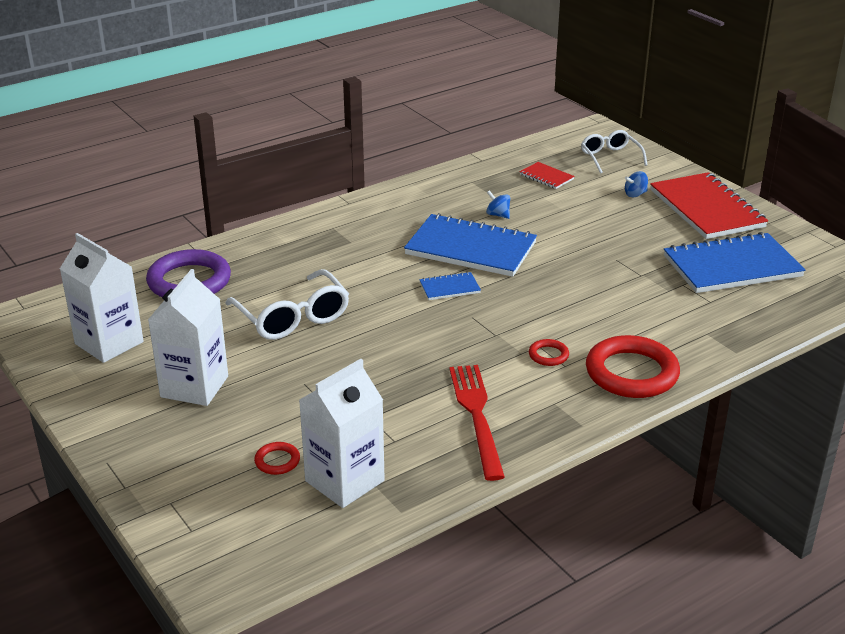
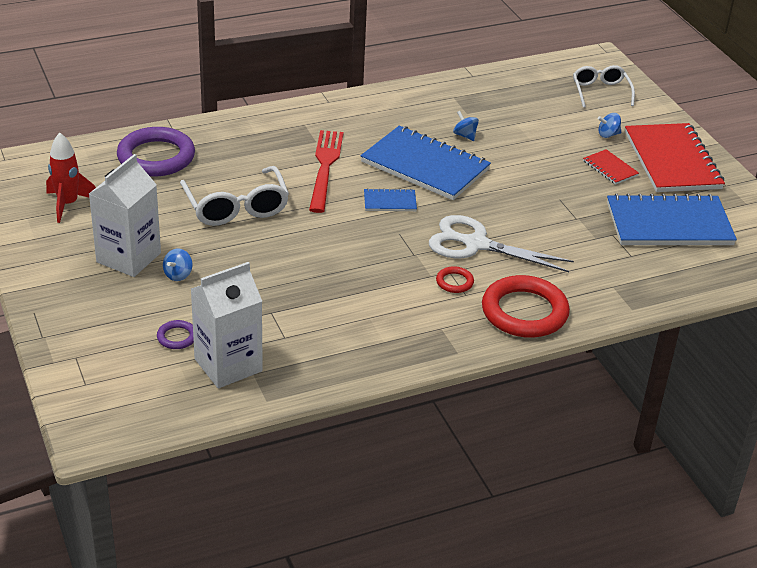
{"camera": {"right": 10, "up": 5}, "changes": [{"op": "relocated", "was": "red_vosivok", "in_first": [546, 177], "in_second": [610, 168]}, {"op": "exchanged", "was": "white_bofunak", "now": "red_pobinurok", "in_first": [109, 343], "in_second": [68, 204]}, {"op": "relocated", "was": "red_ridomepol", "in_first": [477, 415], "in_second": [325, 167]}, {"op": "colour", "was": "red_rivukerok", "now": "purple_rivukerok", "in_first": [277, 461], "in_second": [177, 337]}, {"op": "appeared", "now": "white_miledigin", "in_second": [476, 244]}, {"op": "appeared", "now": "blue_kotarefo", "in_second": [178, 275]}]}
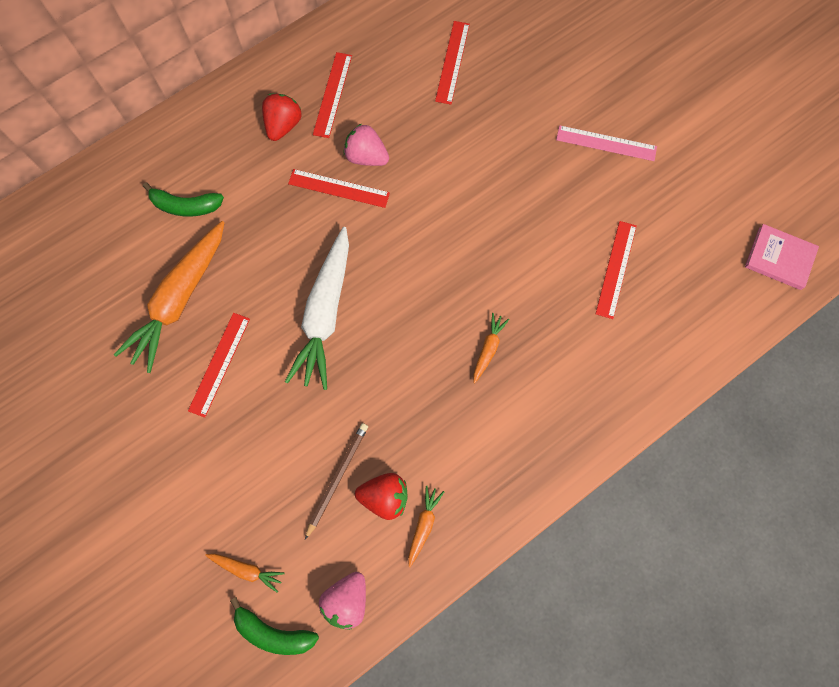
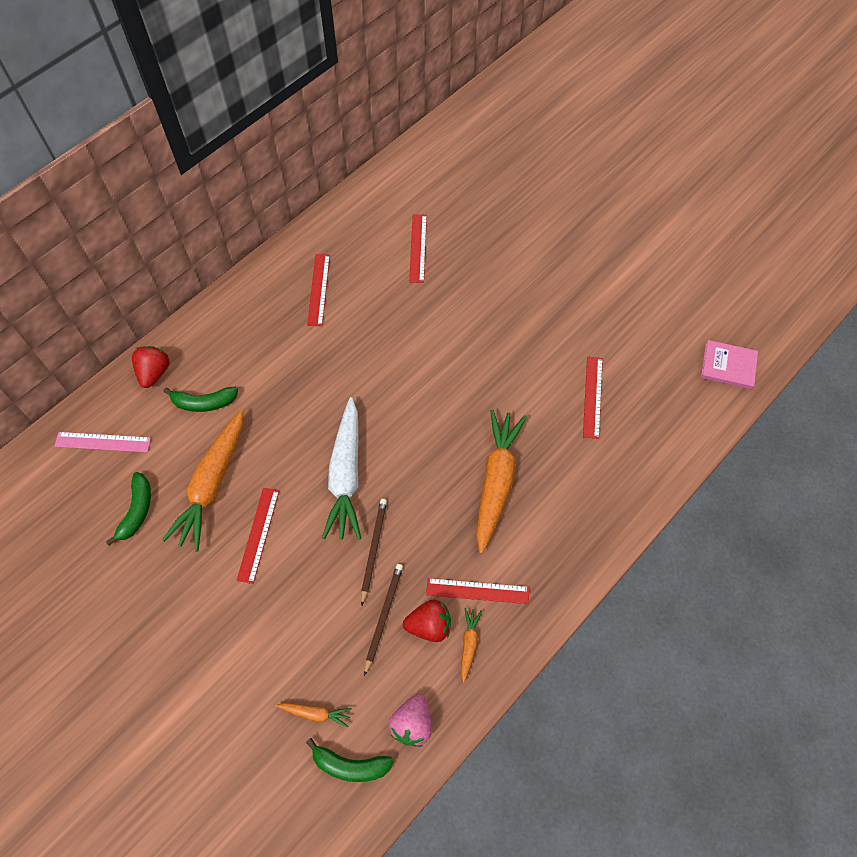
{"camera": {"right": -10, "up": -10}, "changes": [{"op": "relocated", "was": "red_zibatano", "in_first": [283, 125], "in_second": [154, 373]}, {"op": "missing", "was": "pink_zibatano", "in_first": [366, 157]}, {"op": "relocated", "was": "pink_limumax", "in_first": [606, 143], "in_second": [103, 442]}, {"op": "relocated", "was": "red_limumax", "in_first": [339, 188], "in_second": [477, 591]}, {"op": "size", "was": "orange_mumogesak", "in_first": [488, 349], "in_second": [496, 481], "ratio": 2.28}, {"op": "appeared", "now": "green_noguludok", "in_second": [137, 511]}, {"op": "appeared", "now": "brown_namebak", "in_second": [373, 549]}]}
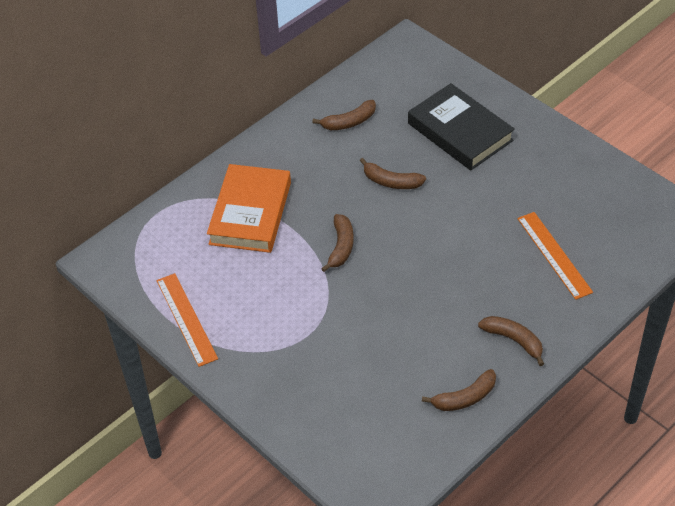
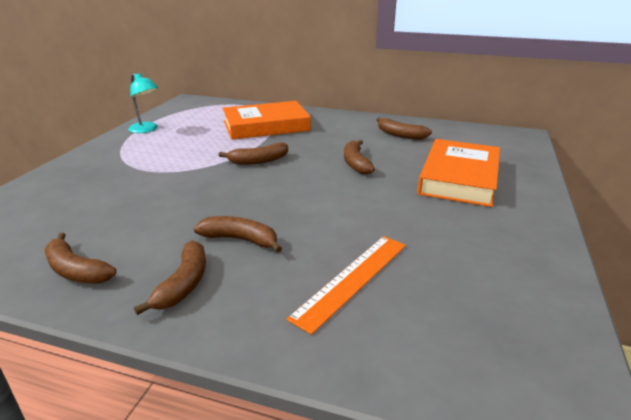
{"camera": {"right": 60, "up": -20}, "changes": [{"op": "colour", "was": "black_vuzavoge", "now": "orange_vuzavoge", "in_first": [460, 132], "in_second": [459, 178]}, {"op": "exchanged", "was": "orange_limumax", "now": "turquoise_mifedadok", "in_first": [186, 319], "in_second": [147, 130]}, {"op": "appeared", "now": "brown_noguludok", "in_second": [240, 239]}]}
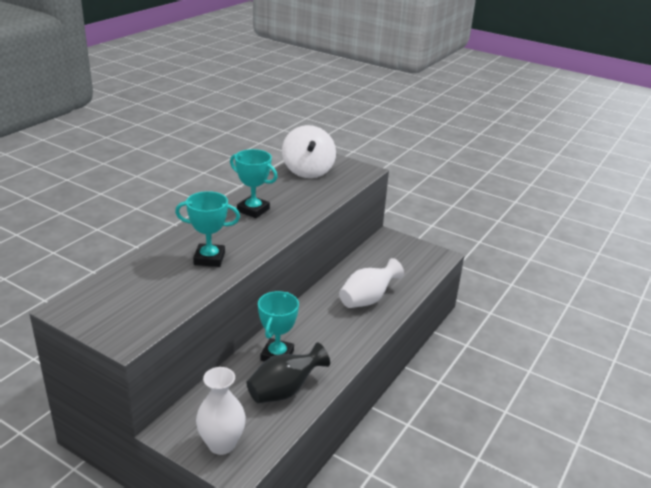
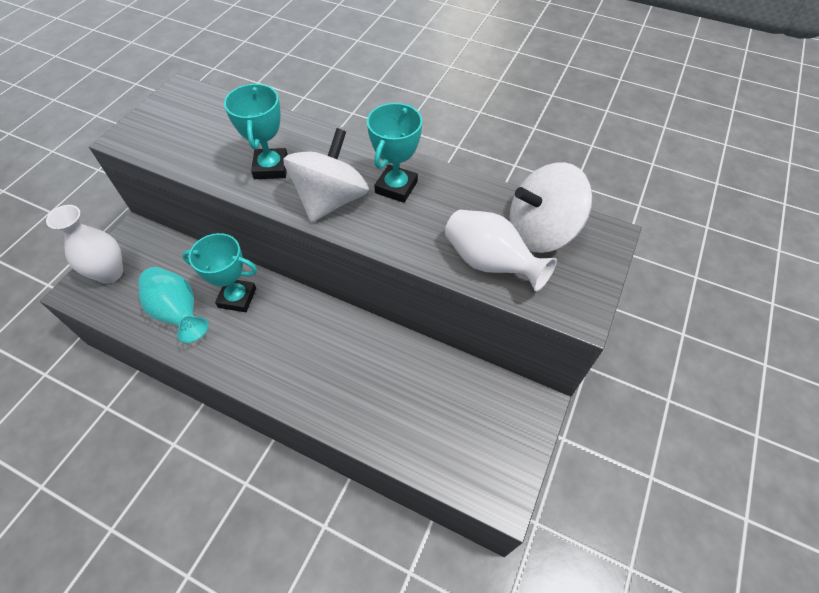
{"camera": {"right": 85, "up": 25}, "changes": [{"op": "relocated", "was": "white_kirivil", "in_first": [367, 299], "in_second": [489, 263]}, {"op": "colour", "was": "black_kirivil", "now": "turquoise_kirivil", "in_first": [284, 391], "in_second": [179, 313]}, {"op": "appeared", "now": "white_kotarefo", "in_second": [330, 200]}]}
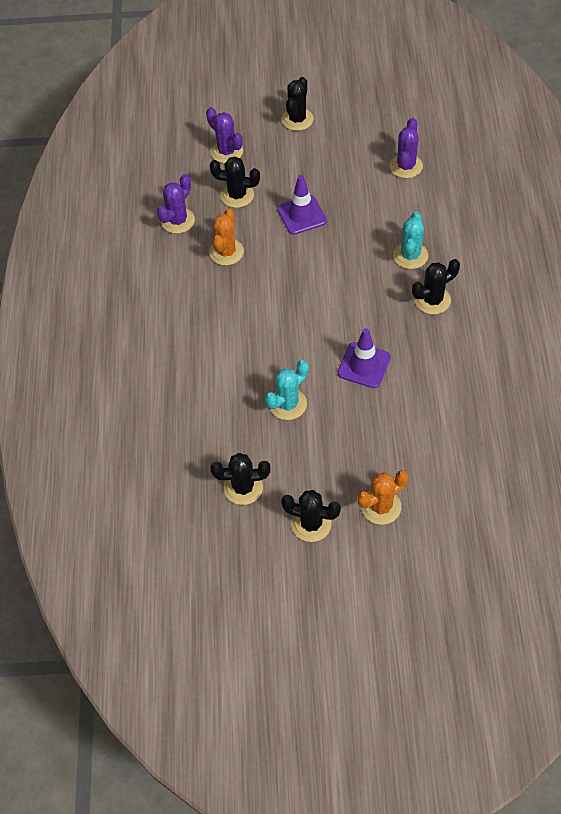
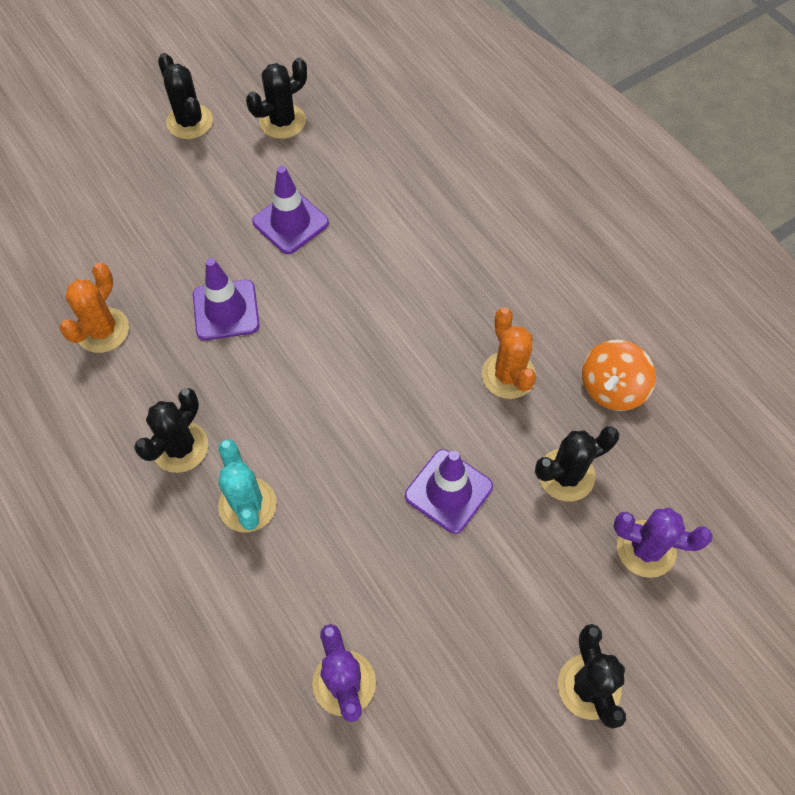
{"camera": {"right": 145, "up": 5}, "changes": [{"op": "exchanged", "was": "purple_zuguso", "now": "orange_kotarefo", "in_first": [178, 221], "in_second": [612, 388]}, {"op": "exchanged", "was": "turquoise_zuguso", "now": "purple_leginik", "in_first": [288, 404], "in_second": [290, 222]}, {"op": "relocated", "was": "orange_zuguso", "in_first": [381, 507], "in_second": [102, 330]}, {"op": "spun", "was": "black_zuguso", "in_first": [311, 524], "in_second": [189, 122], "clockwise": 75}]}
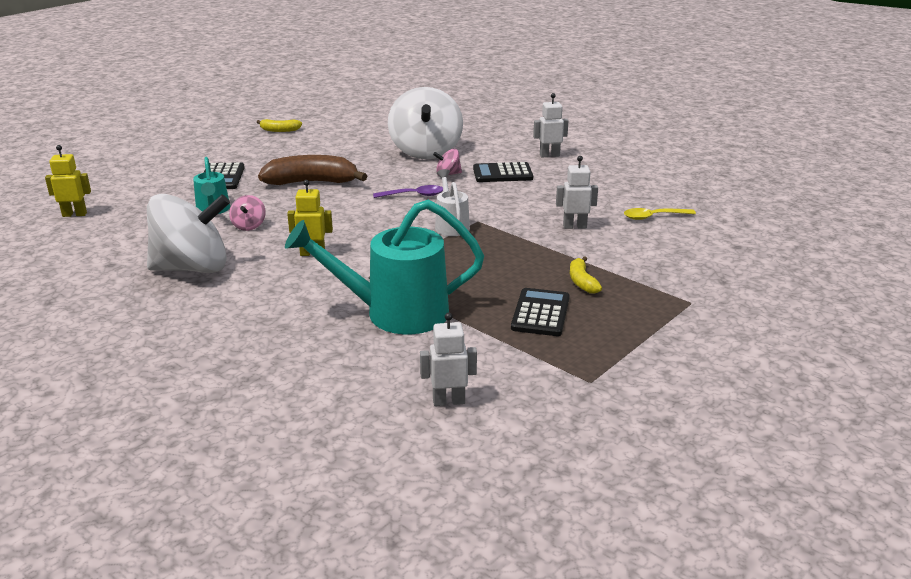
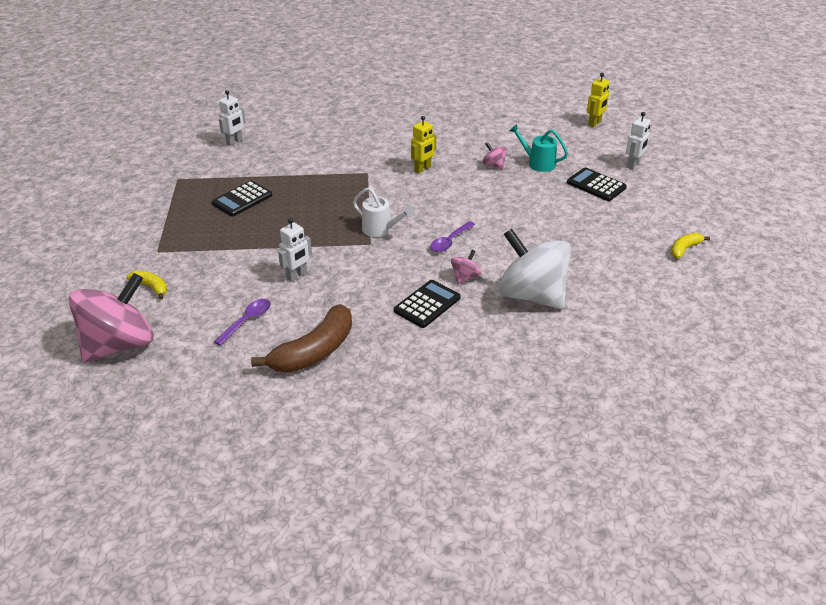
{"camera": {"right": 135, "up": 10}, "changes": [{"op": "relocated", "was": "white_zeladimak", "in_first": [549, 155], "in_second": [633, 165]}, {"op": "relocated", "was": "brown_noguludok", "in_first": [312, 182], "in_second": [314, 351]}, {"op": "missing", "was": "white_kotarefo", "in_first": [192, 268]}, {"op": "missing", "was": "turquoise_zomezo", "in_first": [394, 313]}, {"op": "colour", "was": "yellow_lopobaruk", "now": "purple_lopobaruk", "in_first": [653, 217], "in_second": [247, 321]}, {"op": "relocated", "was": "yellow_noguludok", "in_first": [582, 282], "in_second": [151, 287]}, {"op": "spun", "was": "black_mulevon", "in_first": [540, 313], "in_second": [242, 199], "clockwise": 75}, {"op": "appeared", "now": "pink_kotarefo", "in_second": [119, 344]}]}
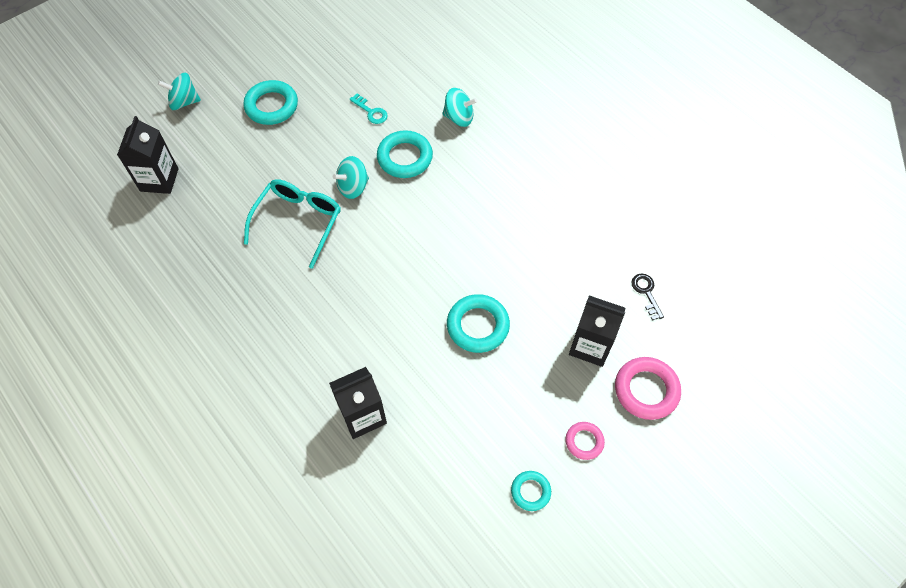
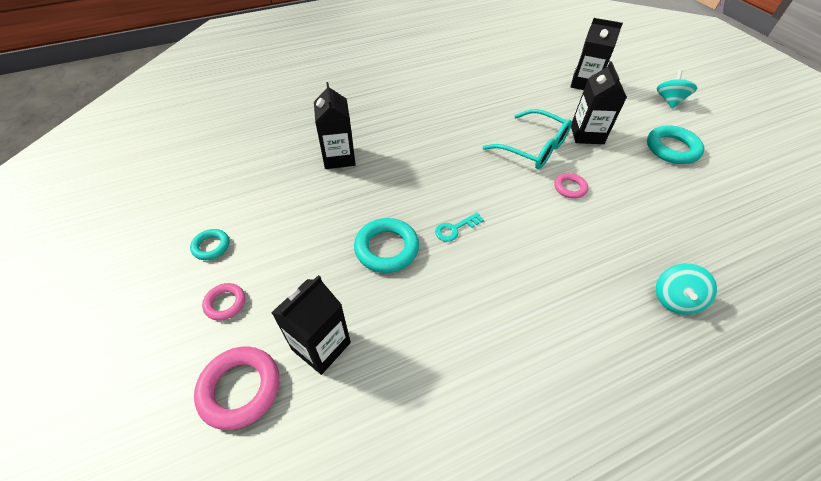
{"camera": {"right": 105, "up": -10}, "changes": [{"op": "relocated", "was": "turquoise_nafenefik", "in_first": [371, 111], "in_second": [455, 229]}, {"op": "missing", "was": "turquoise_rivukerok", "in_first": [405, 157]}, {"op": "exchanged", "was": "turquoise_kotarefo", "now": "pink_rivukerok", "in_first": [353, 187], "in_second": [570, 188]}, {"op": "missing", "was": "black_nafenefik", "in_first": [646, 293]}, {"op": "appeared", "now": "black_bofunak", "in_second": [587, 134]}]}
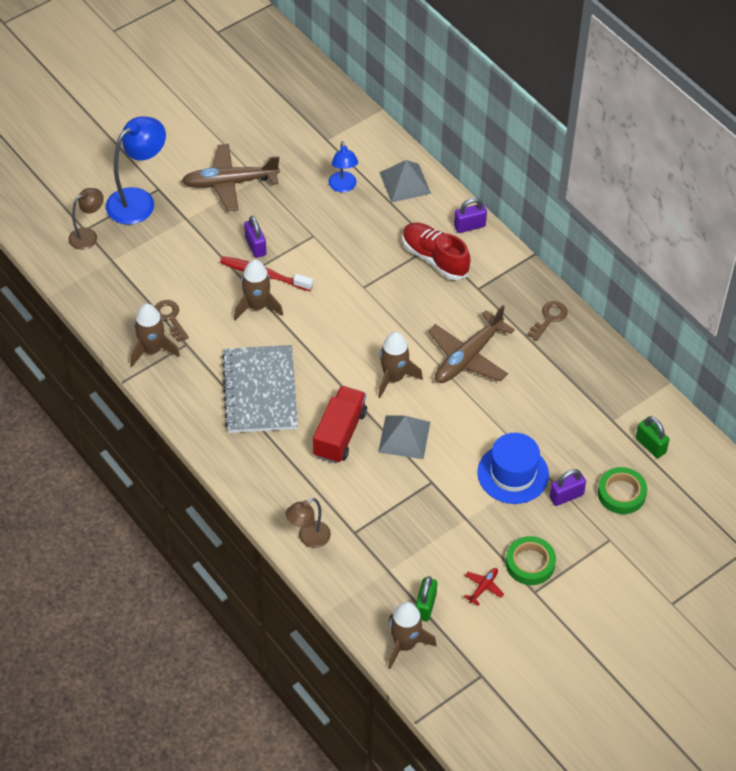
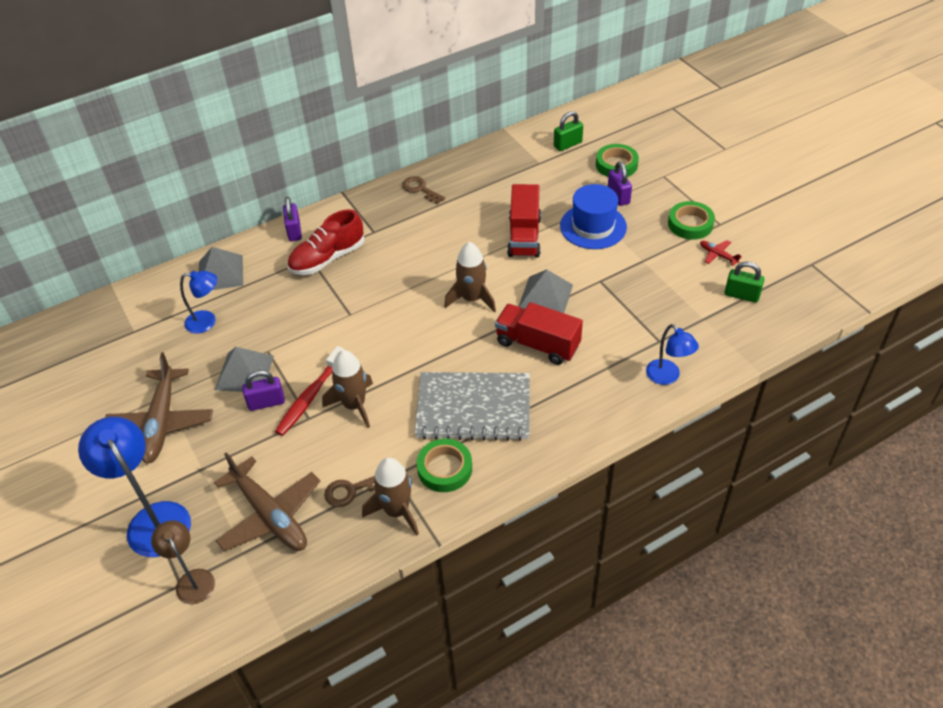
{"camera": {"right": -80, "up": -5}, "changes": [{"op": "relocated", "was": "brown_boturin", "in_first": [468, 357], "in_second": [269, 515]}, {"op": "colour", "was": "brown_mifedadok", "now": "blue_mifedadok", "in_first": [309, 538], "in_second": [667, 377]}, {"op": "missing", "was": "brown_pobinurok", "in_first": [405, 644]}, {"op": "appeared", "now": "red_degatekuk", "in_second": [524, 236]}, {"op": "appeared", "now": "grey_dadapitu", "in_second": [244, 372]}, {"op": "appeared", "now": "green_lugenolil", "in_second": [445, 468]}]}
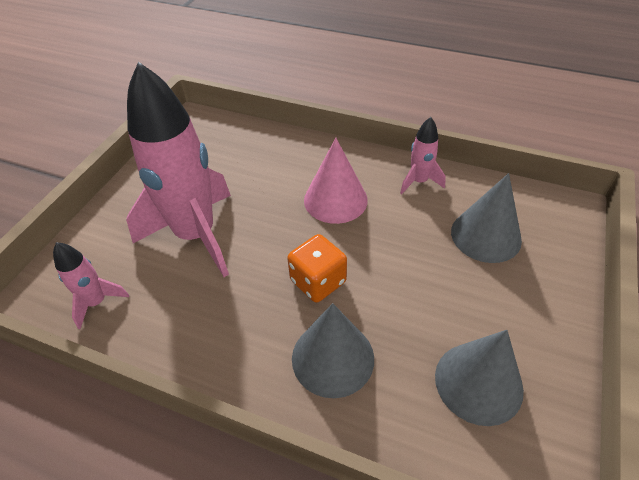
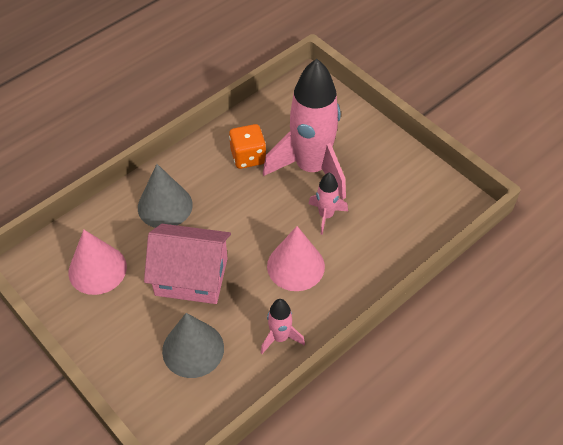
{"camera": {"right": 115, "up": 5}, "changes": [{"op": "relocated", "was": "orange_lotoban", "in_first": [318, 281], "in_second": [248, 157]}, {"op": "relocated", "was": "pink_pobinurok", "in_first": [97, 302], "in_second": [326, 216]}, {"op": "colour", "was": "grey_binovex", "now": "pink_binovex", "in_first": [478, 382], "in_second": [97, 269]}, {"op": "appeared", "now": "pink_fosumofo", "in_second": [191, 276]}]}
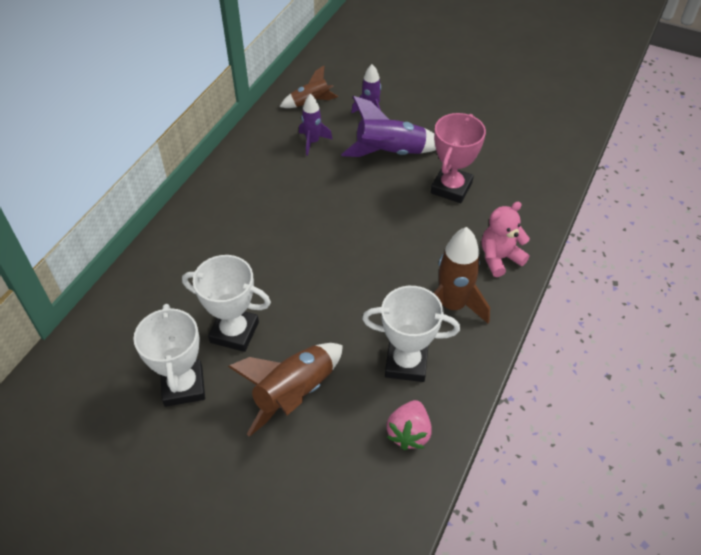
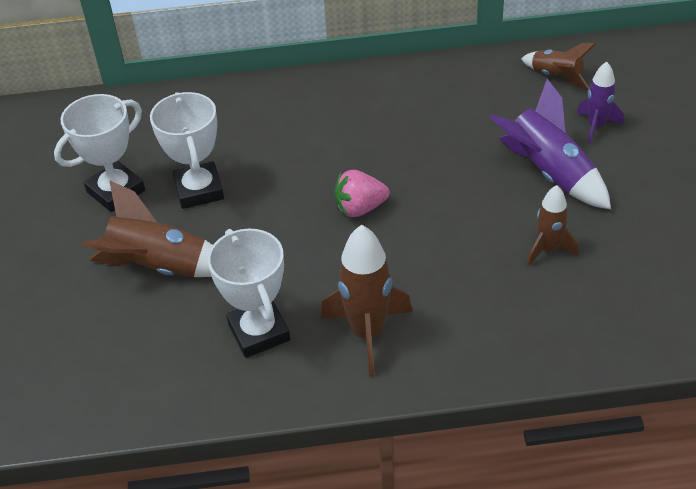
{"camera": {"right": 60, "up": -5}, "changes": [{"op": "missing", "was": "purple_pobinurok", "in_first": [312, 142]}, {"op": "exchanged", "was": "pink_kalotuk", "now": "brown_pobinurok", "in_first": [451, 188], "in_second": [548, 249]}, {"op": "missing", "was": "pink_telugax", "in_first": [499, 258]}, {"op": "relocated", "was": "pink_zibatano", "in_first": [409, 433], "in_second": [360, 208]}]}
